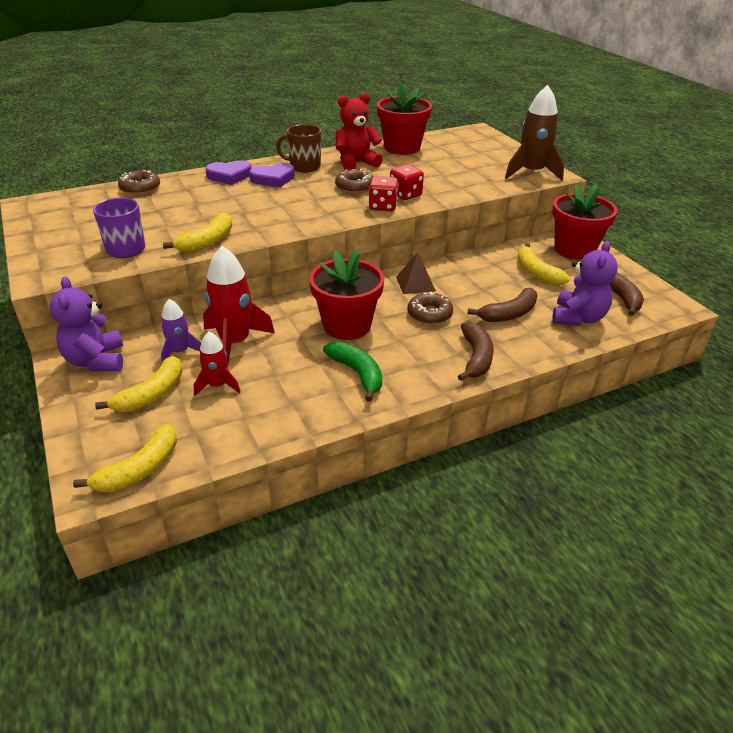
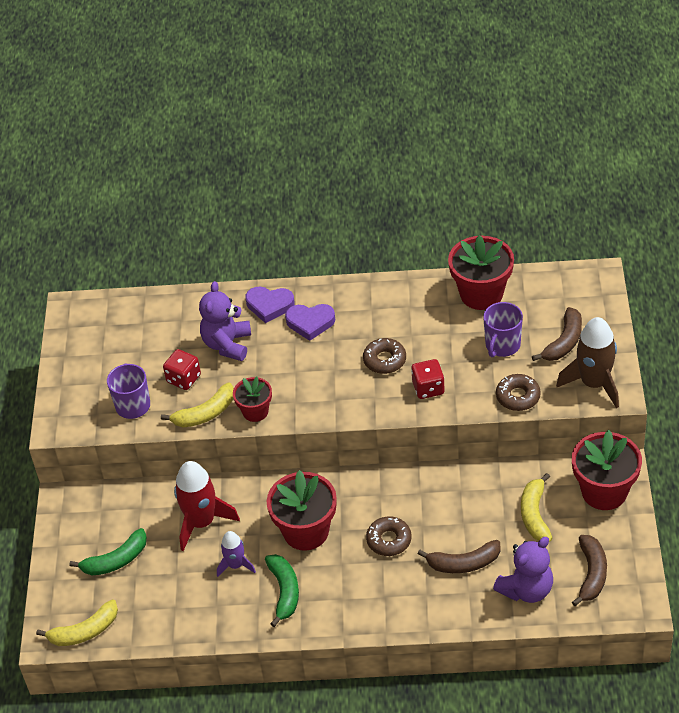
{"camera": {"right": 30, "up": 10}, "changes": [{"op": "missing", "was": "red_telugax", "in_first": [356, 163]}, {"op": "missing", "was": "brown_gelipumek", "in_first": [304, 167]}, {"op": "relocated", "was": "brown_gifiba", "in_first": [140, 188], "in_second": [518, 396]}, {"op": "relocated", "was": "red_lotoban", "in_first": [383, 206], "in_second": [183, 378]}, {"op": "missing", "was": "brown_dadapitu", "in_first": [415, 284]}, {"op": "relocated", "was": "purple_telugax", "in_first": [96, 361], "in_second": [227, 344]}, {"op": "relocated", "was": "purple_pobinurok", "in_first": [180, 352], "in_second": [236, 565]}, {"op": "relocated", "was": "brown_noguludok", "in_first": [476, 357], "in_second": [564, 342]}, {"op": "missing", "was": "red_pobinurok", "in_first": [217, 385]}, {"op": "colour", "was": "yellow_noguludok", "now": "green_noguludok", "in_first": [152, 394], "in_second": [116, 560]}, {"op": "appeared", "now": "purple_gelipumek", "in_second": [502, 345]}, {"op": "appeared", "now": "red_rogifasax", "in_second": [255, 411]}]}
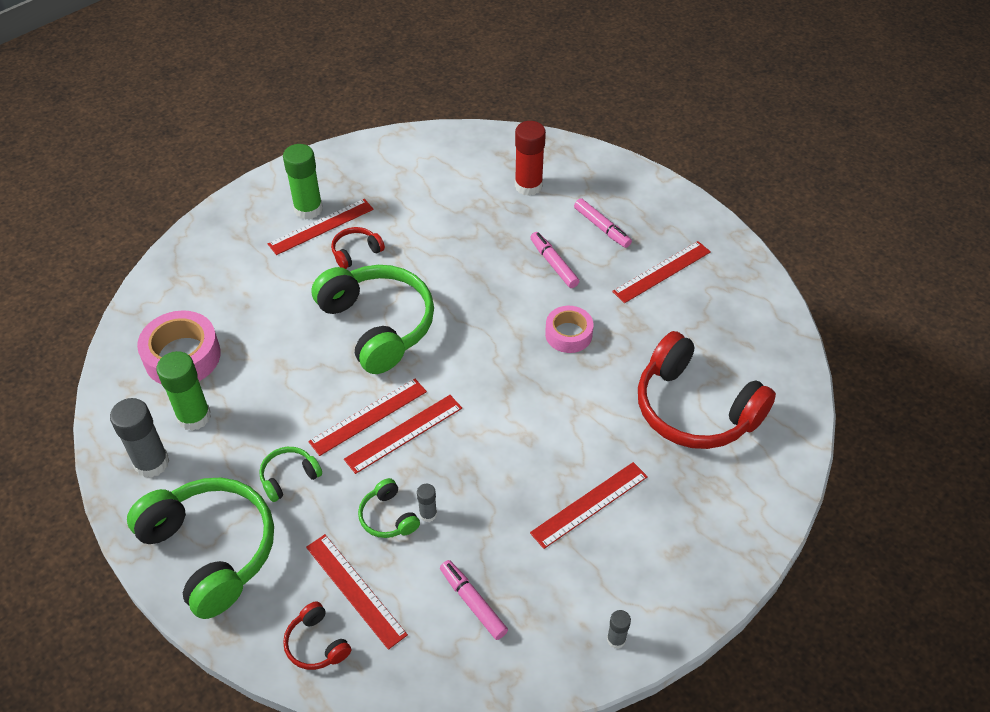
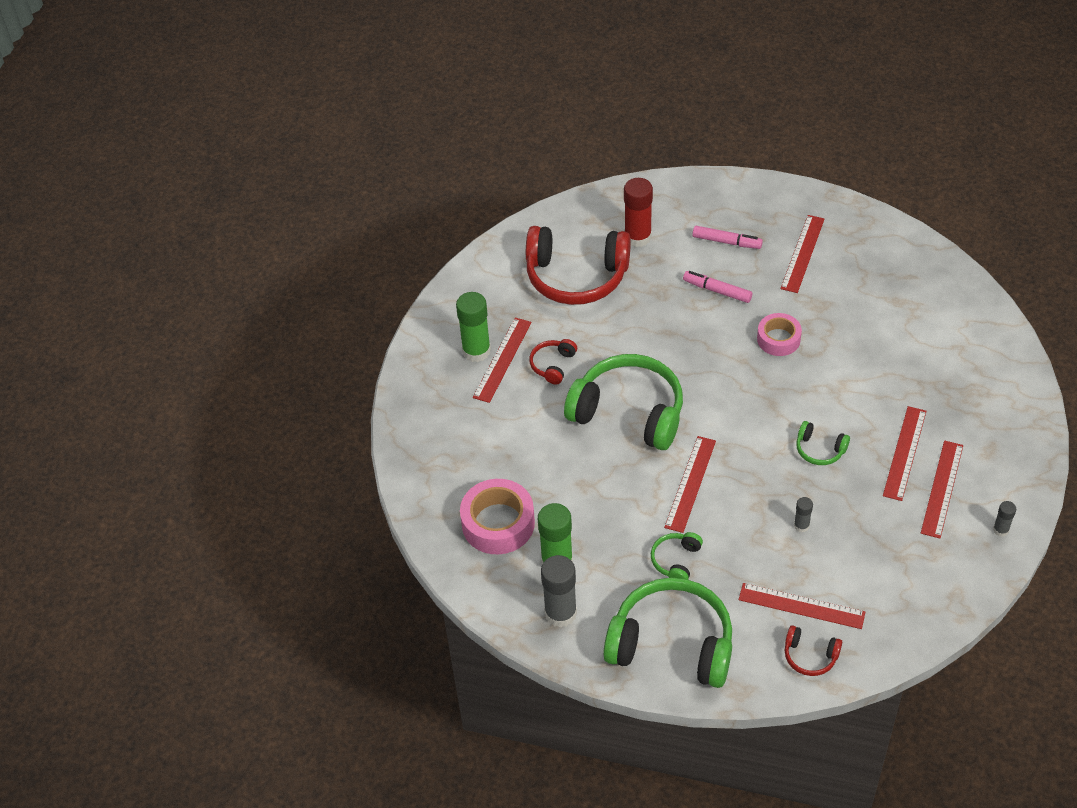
{"camera": {"right": -30, "up": 0}, "changes": [{"op": "relocated", "was": "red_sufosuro", "in_first": [695, 409], "in_second": [576, 276]}, {"op": "relocated", "was": "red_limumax", "in_first": [404, 433], "in_second": [942, 489]}, {"op": "relocated", "was": "green_sufosuro", "in_first": [388, 517], "in_second": [819, 450]}, {"op": "missing", "was": "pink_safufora", "in_first": [473, 603]}]}
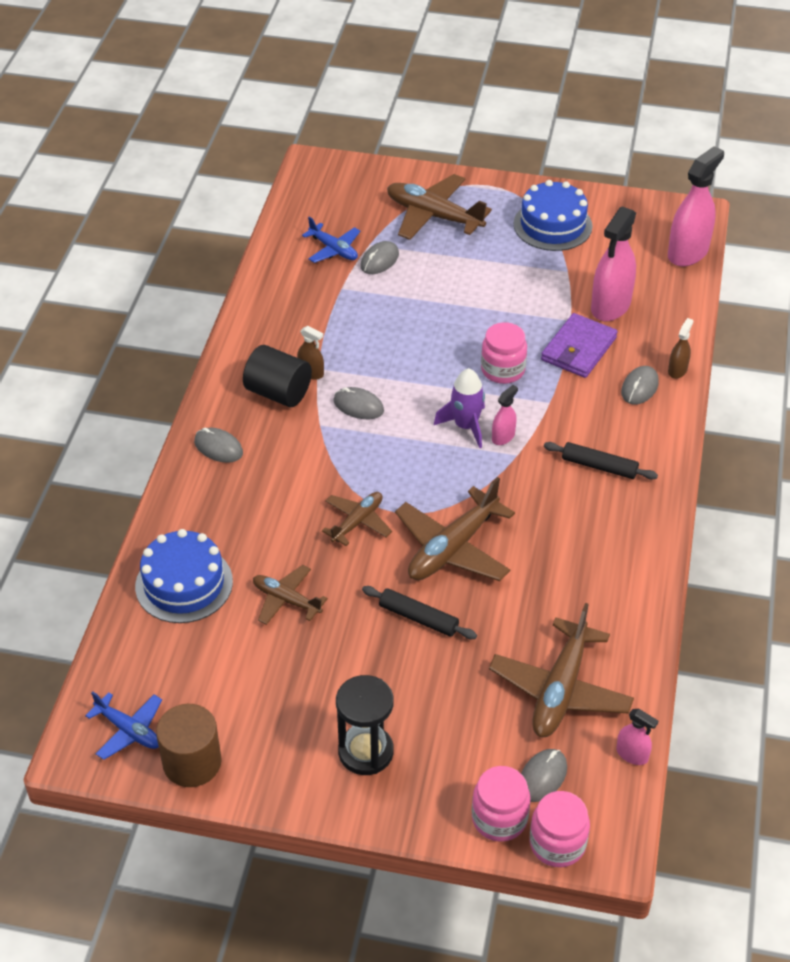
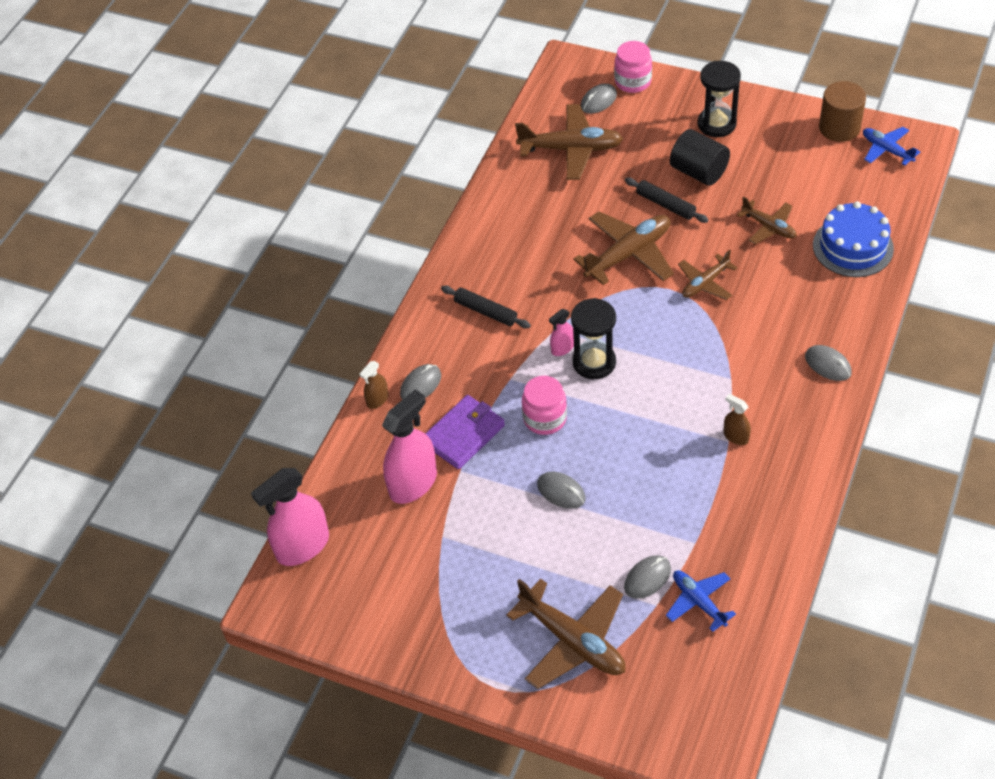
{"camera": {"right": -165, "up": 5}, "changes": [{"op": "missing", "was": "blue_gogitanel", "in_first": [552, 225]}, {"op": "relocated", "was": "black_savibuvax", "in_first": [278, 393], "in_second": [698, 172]}, {"op": "exchanged", "was": "purple_pobinurok", "now": "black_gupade", "in_first": [466, 426], "in_second": [594, 362]}, {"op": "relocated", "was": "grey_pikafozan", "in_first": [358, 406], "in_second": [561, 492]}, {"op": "spun", "was": "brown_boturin", "in_first": [560, 690], "in_second": [571, 149], "clockwise": 60}, {"op": "missing", "was": "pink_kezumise", "in_first": [632, 754]}, {"op": "missing", "was": "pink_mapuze", "in_first": [557, 843]}]}
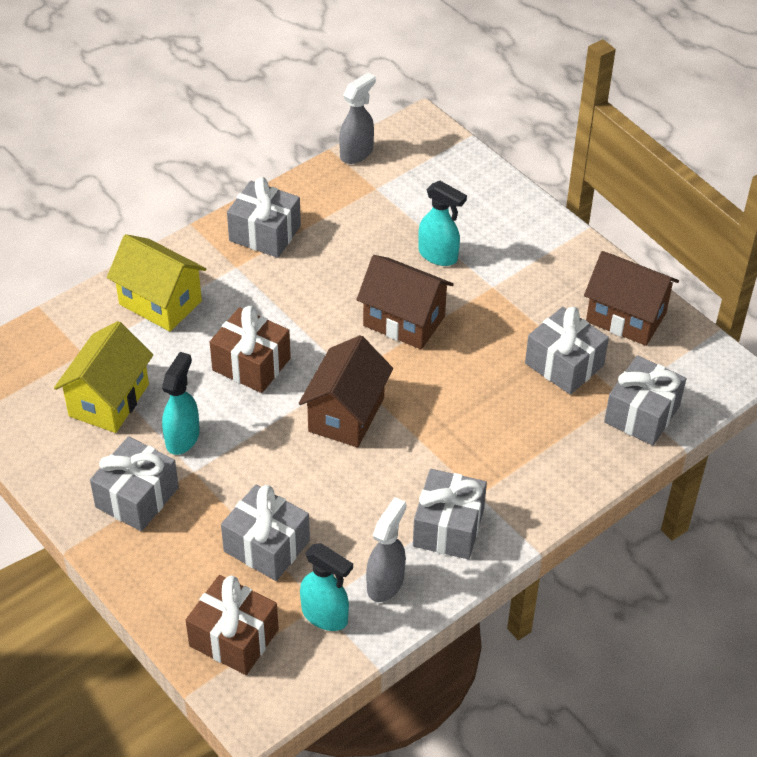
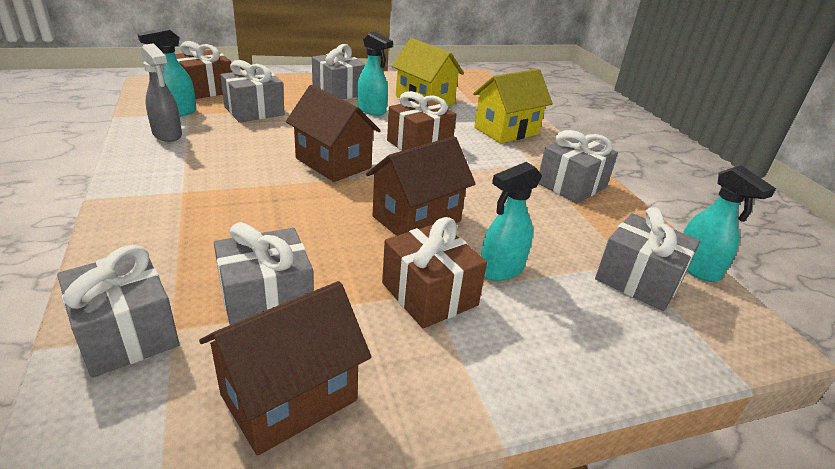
{"camera": {"right": 110, "up": -15}, "changes": [{"op": "colour", "was": "grey_kezumise", "now": "turquoise_kezumise", "in_first": [357, 153], "in_second": [697, 268]}, {"op": "relocated", "was": "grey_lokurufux", "in_first": [448, 527], "in_second": [638, 280]}, {"op": "appeared", "now": "brown_lokurufux", "in_second": [429, 294]}]}
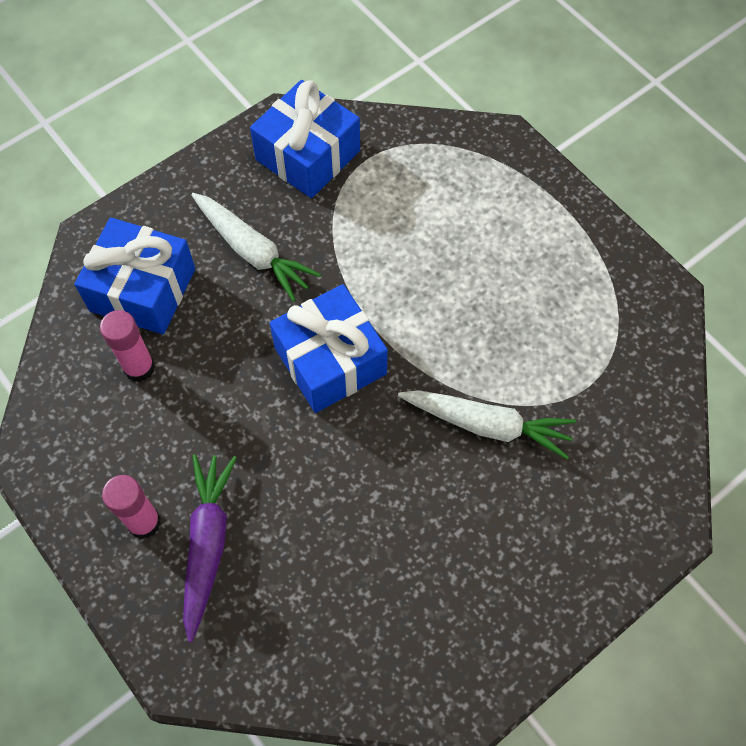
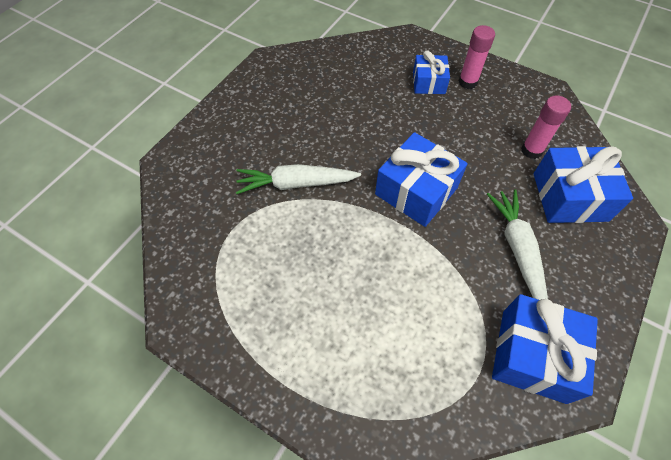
{"camera": {"right": 160, "up": -5}, "changes": [{"op": "spun", "was": "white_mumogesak", "in_first": [252, 251], "in_second": [517, 249], "clockwise": 60}, {"op": "exchanged", "was": "purple_mumogesak", "now": "blue_lokurufux", "in_first": [207, 544], "in_second": [428, 83]}]}
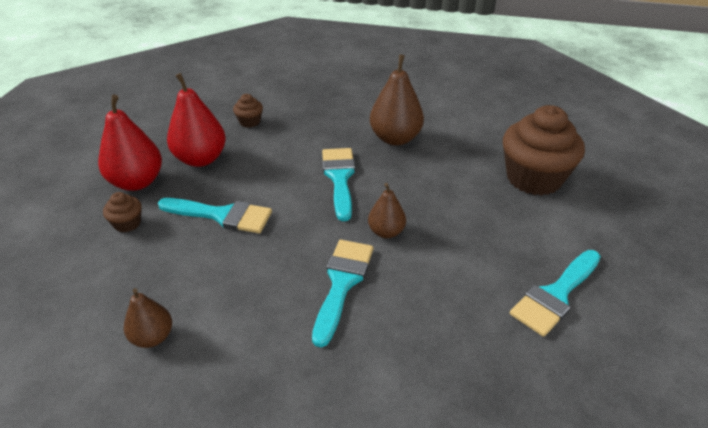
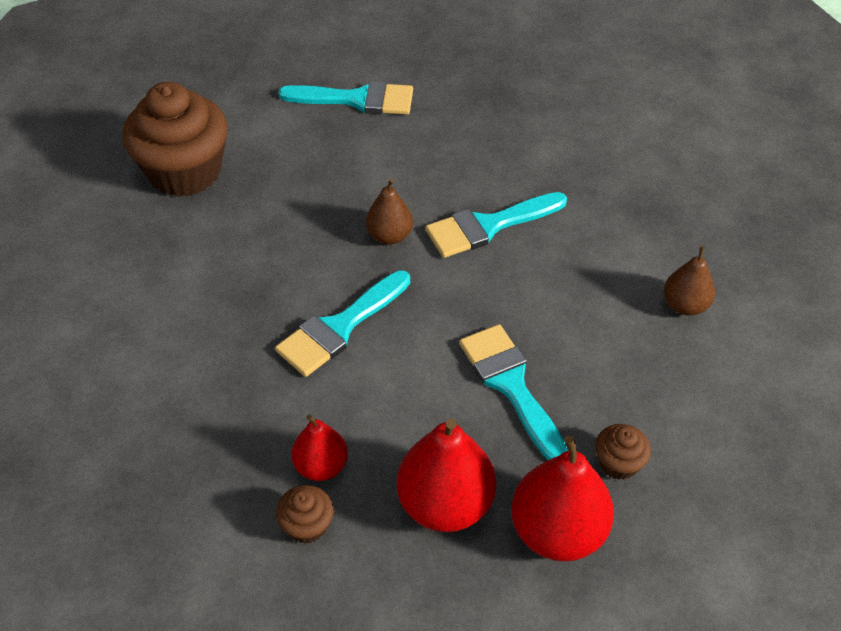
{"camera": {"right": -130, "up": 10}, "changes": [{"op": "missing", "was": "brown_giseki", "in_first": [395, 138]}, {"op": "appeared", "now": "red_giseki", "in_second": [321, 466]}]}
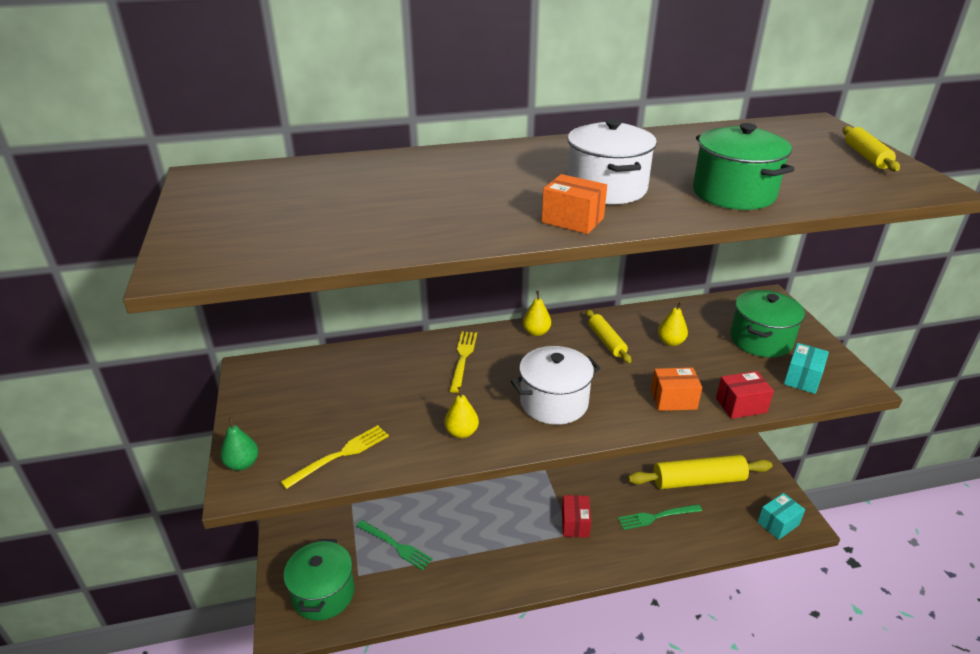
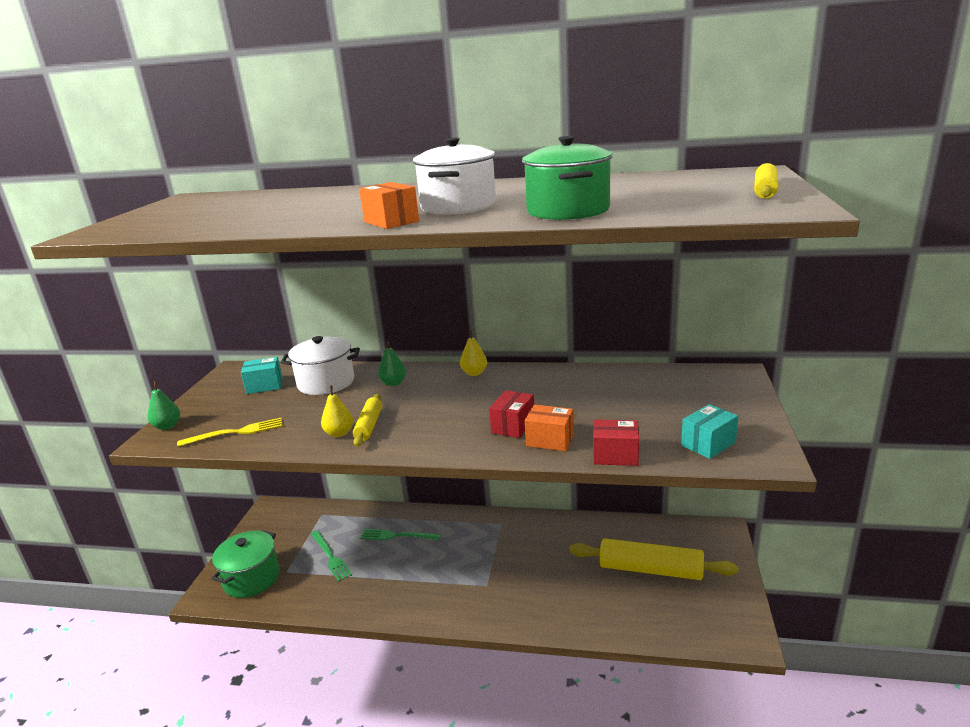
{"camera": {"right": 25, "up": -10}, "changes": [{"op": "missing", "was": "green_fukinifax", "in_first": [761, 340]}, {"op": "missing", "was": "yellow_giseki", "in_first": [670, 342]}, {"op": "relocated", "was": "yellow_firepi", "in_first": [606, 341], "in_second": [369, 425]}, {"op": "exchanged", "was": "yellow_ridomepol", "now": "green_giseki", "in_first": [463, 358], "in_second": [393, 383]}, {"op": "relocated", "was": "white_fukinifax", "in_first": [554, 402], "in_second": [326, 382]}, {"op": "relocated", "was": "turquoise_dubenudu", "in_first": [778, 523], "in_second": [264, 386]}, {"op": "relocated", "was": "red_dubenudu", "in_first": [575, 524], "in_second": [513, 426]}, {"op": "relocated", "was": "green_ridomepol", "in_first": [656, 517], "in_second": [397, 536]}]}
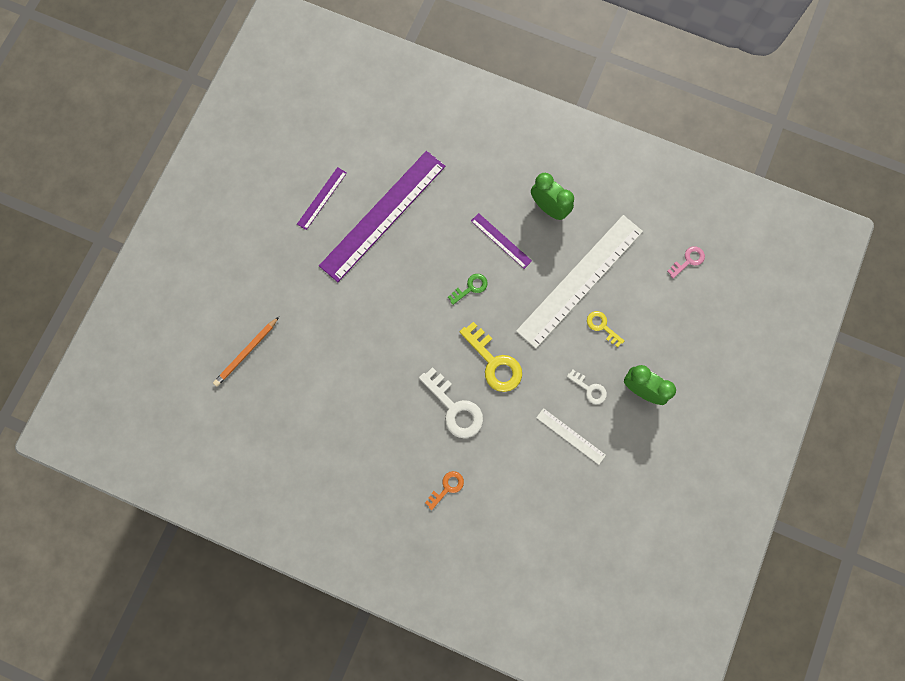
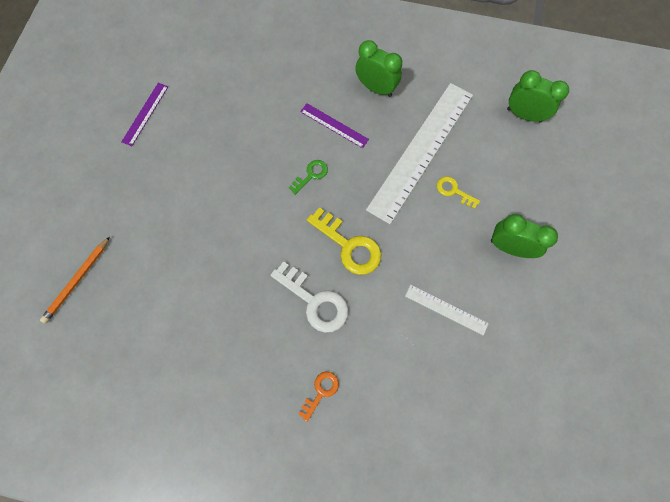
{"camera": {"right": -10, "up": -5}, "changes": [{"op": "missing", "was": "purple_limumax", "in_first": [382, 215]}, {"op": "exchanged", "was": "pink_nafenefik", "now": "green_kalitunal", "in_first": [688, 260], "in_second": [524, 115]}, {"op": "missing", "was": "white_nafenefik", "in_first": [589, 389]}]}
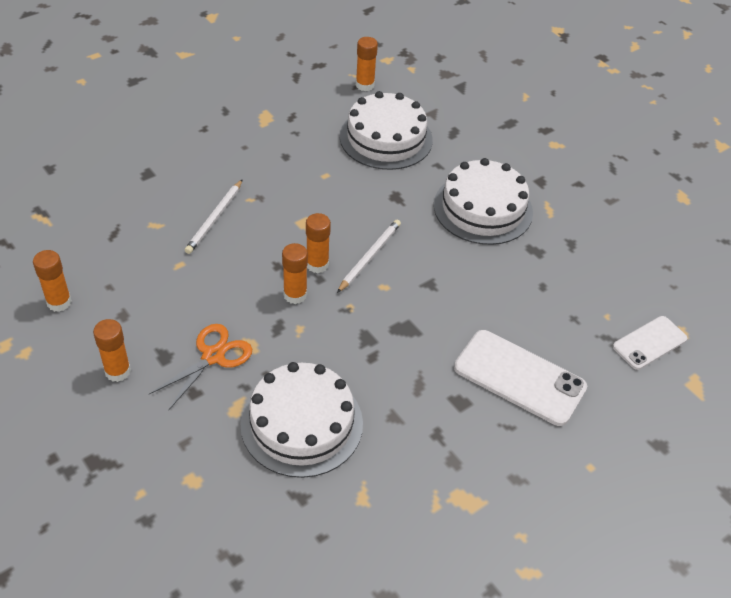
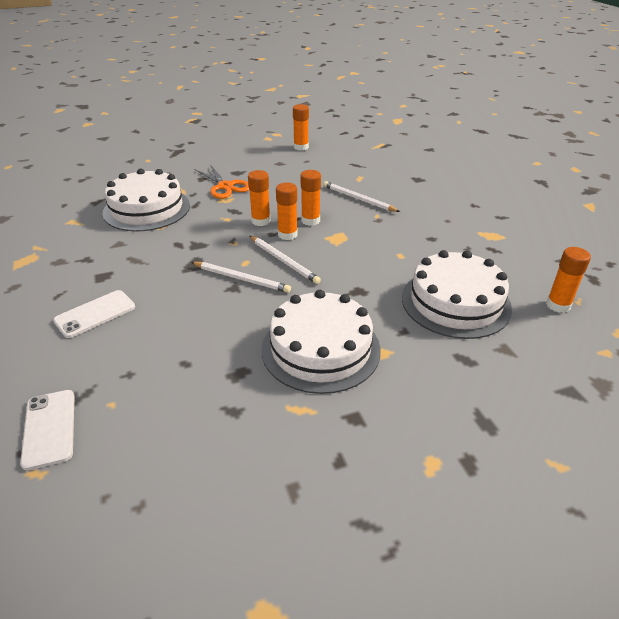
{"camera": {"right": 110, "up": -10}, "changes": [{"op": "relocated", "was": "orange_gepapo", "in_first": [118, 371], "in_second": [310, 220]}, {"op": "size", "was": "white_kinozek", "in_first": [519, 378], "in_second": [95, 314], "ratio": 0.61}, {"op": "appeared", "now": "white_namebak", "in_second": [241, 279]}]}
